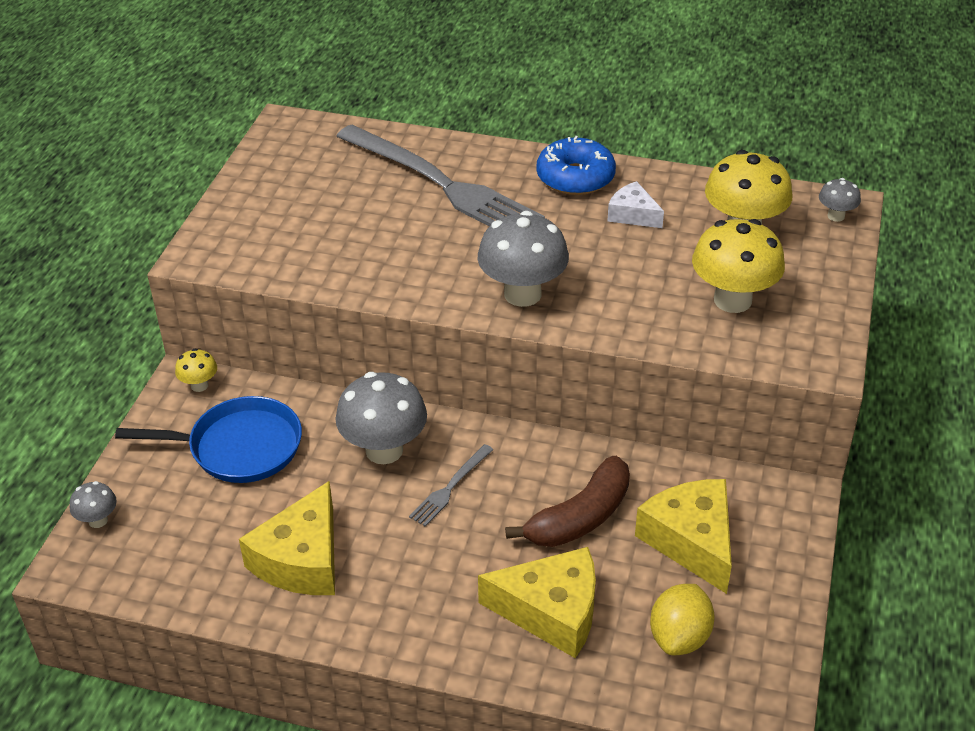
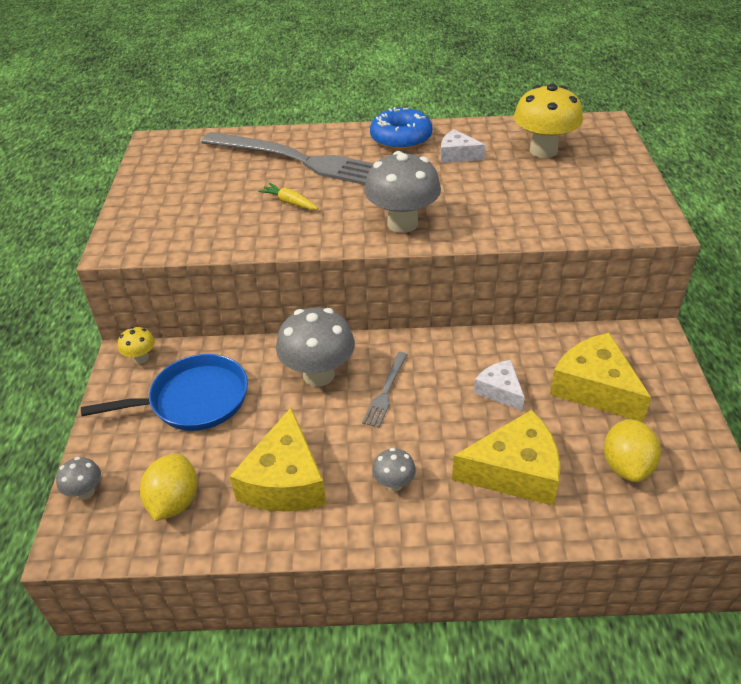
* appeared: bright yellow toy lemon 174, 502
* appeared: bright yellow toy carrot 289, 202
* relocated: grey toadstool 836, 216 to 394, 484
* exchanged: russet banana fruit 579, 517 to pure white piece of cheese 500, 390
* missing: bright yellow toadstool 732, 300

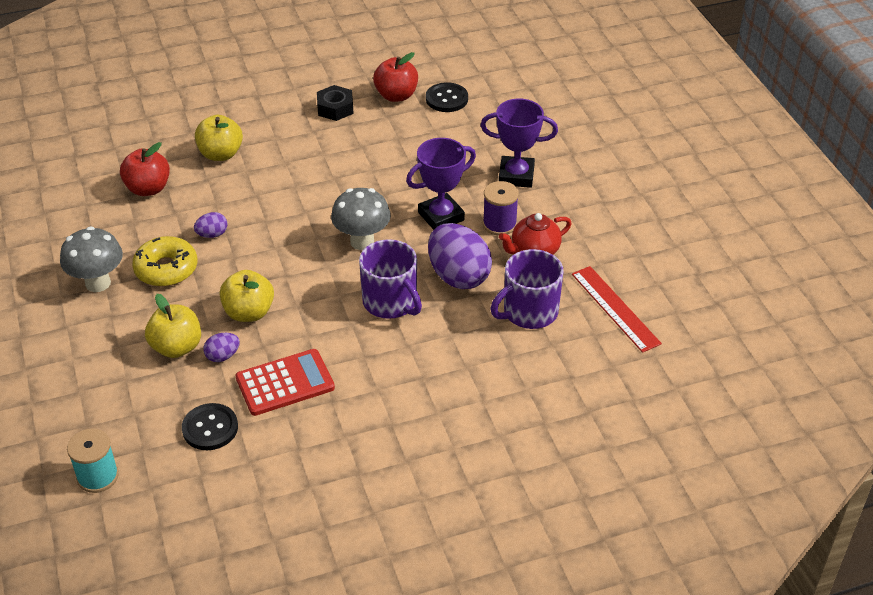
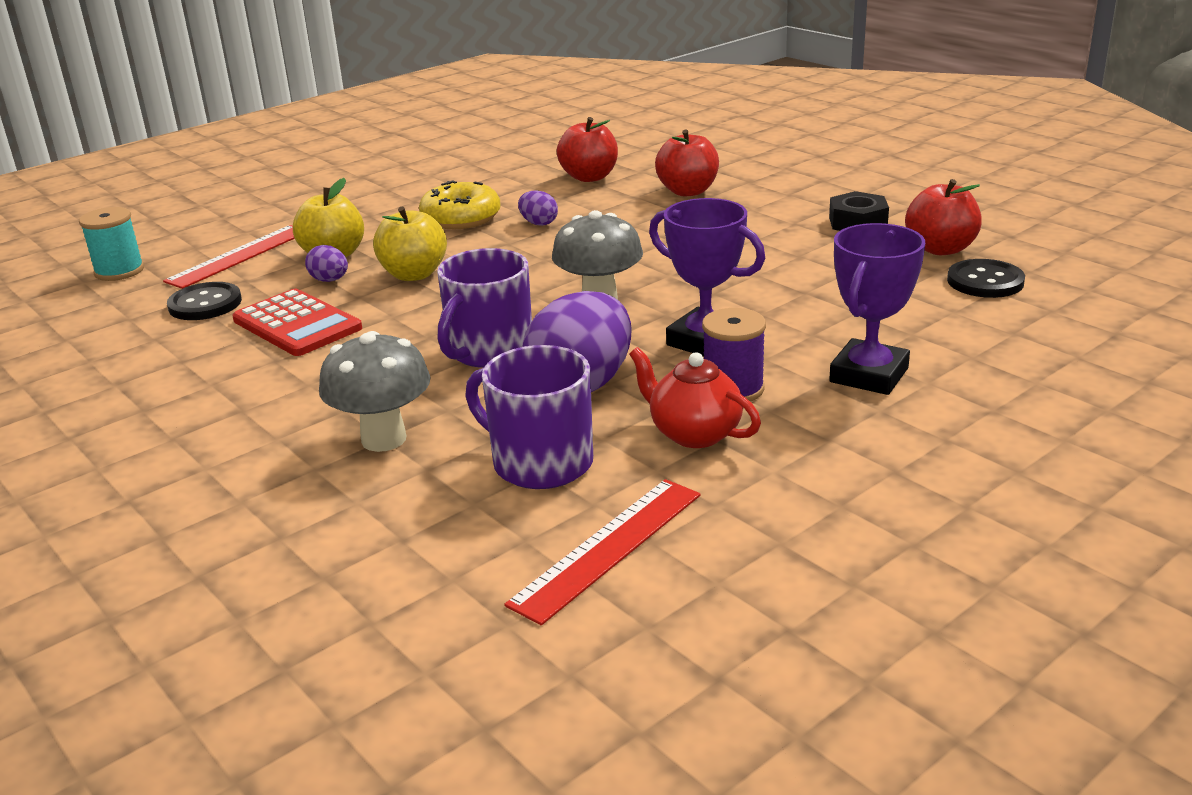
* appeared: crimson measuring stick 239, 256
* relocated: grey toadstool 98, 283 to 384, 439
* colour: bright yellow toy apple 221, 154 to crimson toy apple 688, 191
* spun: royal purple prize cup 516, 176 = 869, 375 45 degrees clockwise

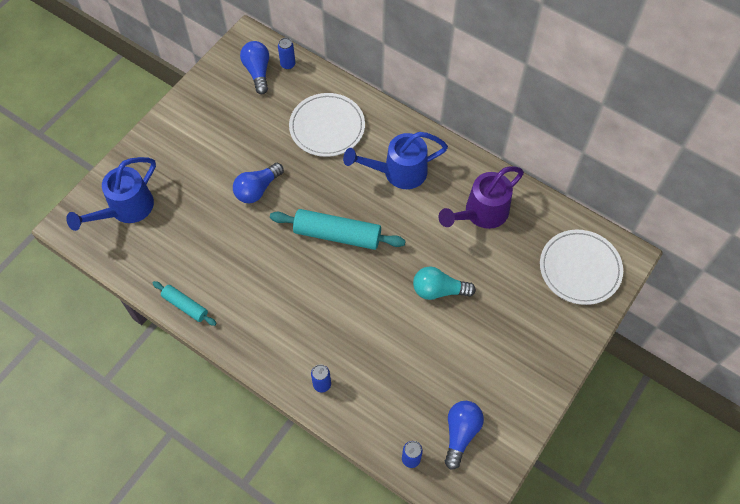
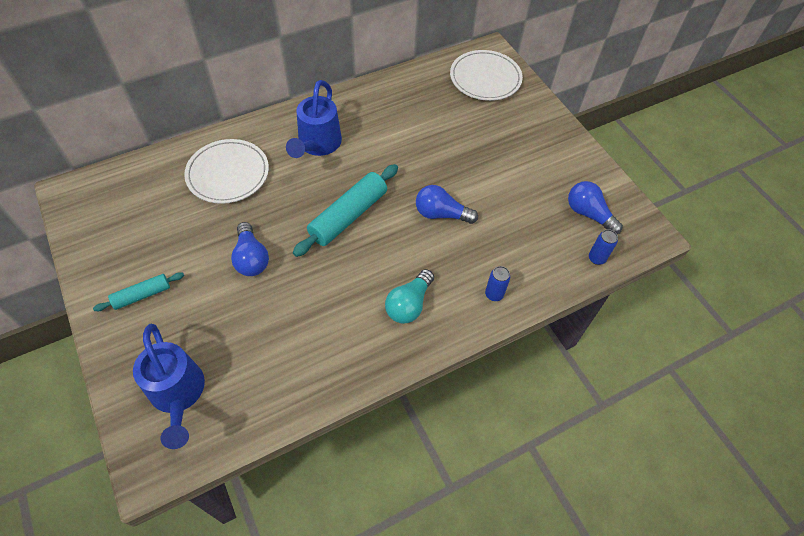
* relocated: turquoise pastry roller 185, 306 to 142, 295
* relocated: turquoise light bulb 439, 290 to 409, 304
* relocated: cobalt light bulb 257, 72 to 441, 214
* missing: cobalt soda can 288, 64
* missing: royal purple watering can 481, 213

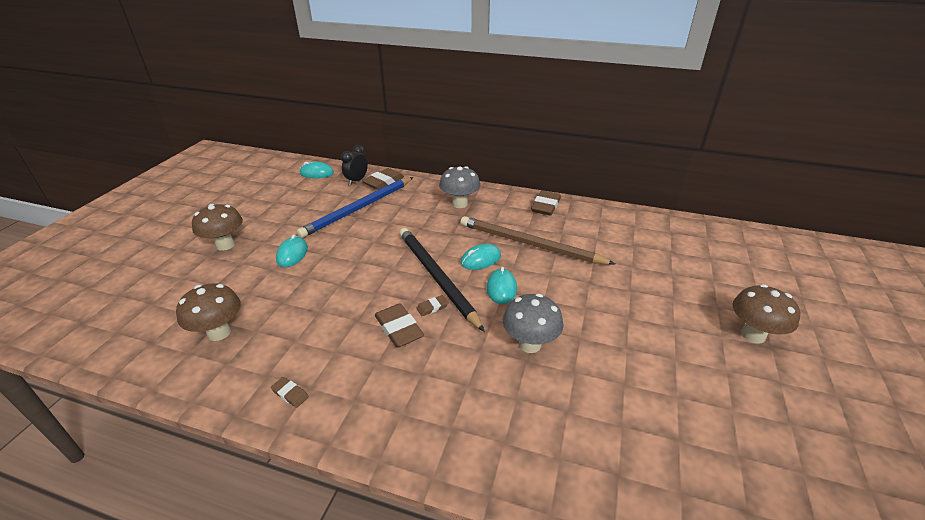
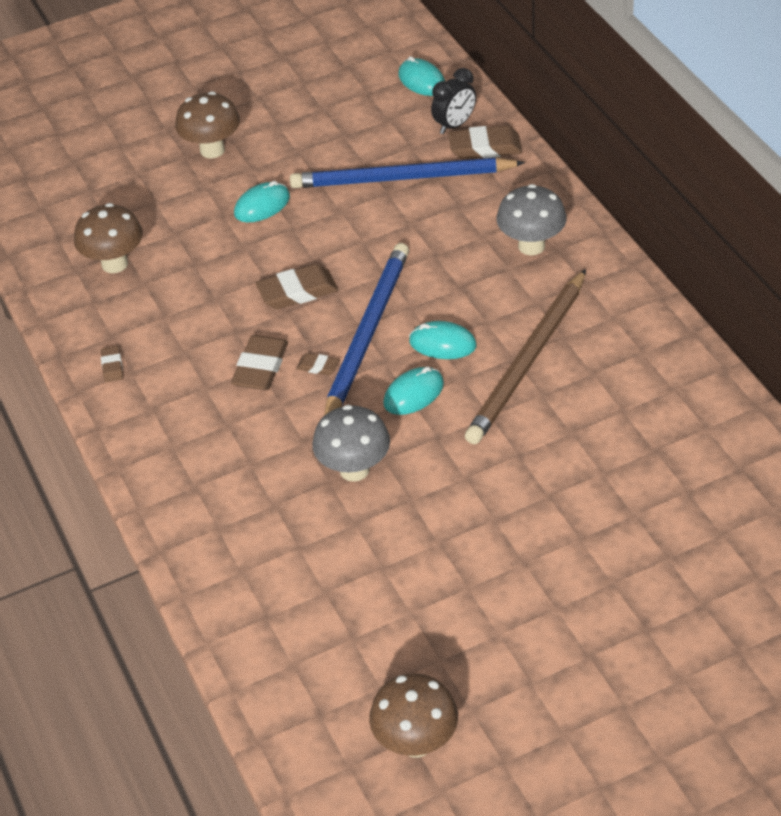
* relocated: russet pencil eraser 545, 206 to 297, 292
* colour: black wooden pencil 436, 277 to cobalt wooden pencil 367, 333
* relocated: russet toadstool 753, 335 to 416, 742
* spun: black alarm clock 357, 181 = 454, 125 150 degrees clockwise
* spun: russet wooden pencil 529, 244 = 528, 361 135 degrees counterclockwise

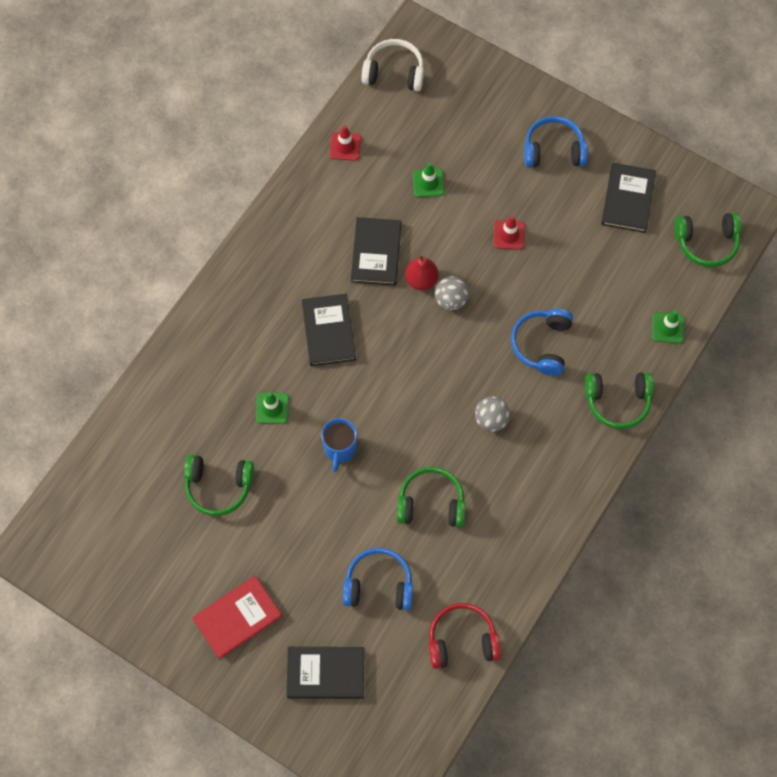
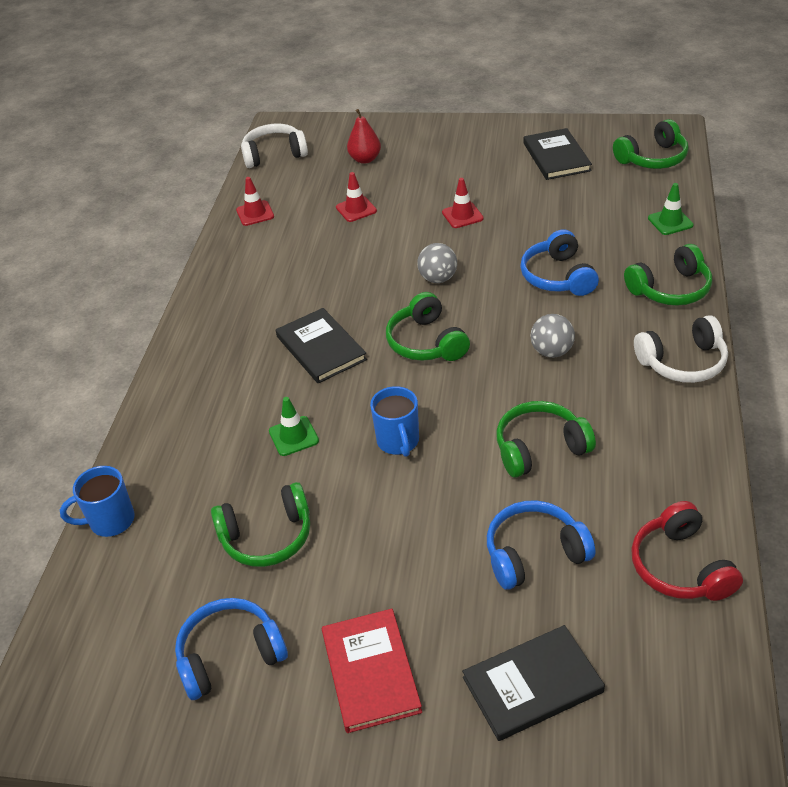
* appeared: cobalt tea mug 110, 521
* relocated: cobalt over-ear headphones 553, 150 to 230, 655
* spun: crimson book 237, 617 = 370, 672 45 degrees counterclockwise
* colour: leaf-green road cone 428, 183 to crimson road cone 356, 209
* relocated: crimson pear fruit 421, 280 to 365, 159
* appeared: leaf-green over-ear headphones 426, 342
* spun: crimson over-ear headphones 462, 640 = 680, 567 75 degrees counterclockwise
* appeared: pure white over-ear headphones 683, 362
* missing: black book 376, 253

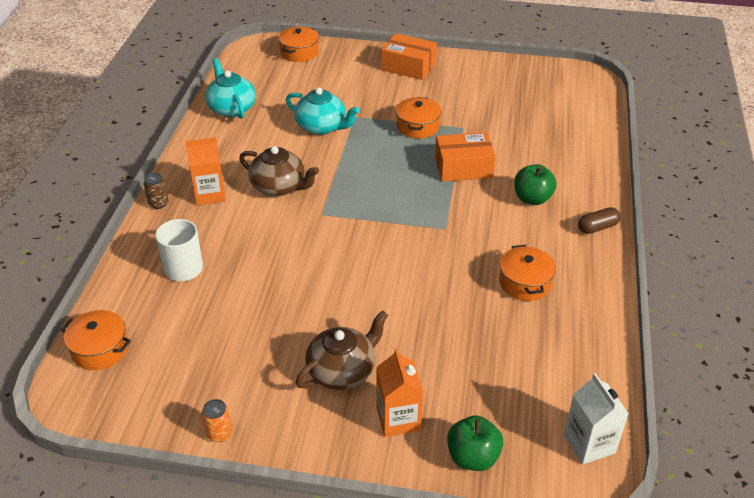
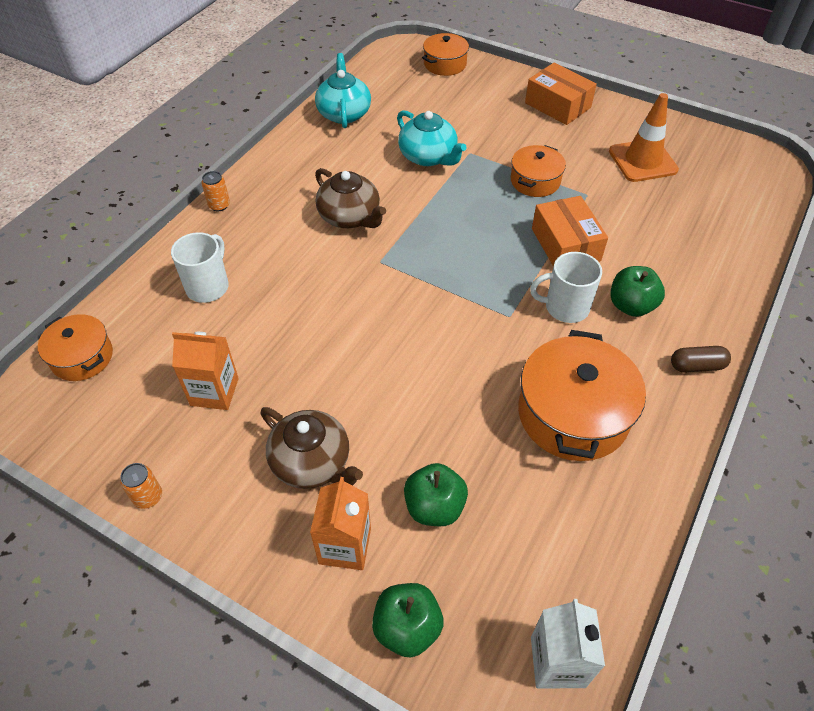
* relocated: bright orange juice carton 210, 194 to 214, 392
* colour: russet soda can 158, 203 to bright orange soda can 219, 205
* spun: russet tea pot 342, 370 = 312, 462 60 degrees clockwise
* appeared: leaf-green toy apple 434, 507
* size: bright orange stockpot 524, 283 = 573, 414 x1.72
* appeared: pure white tea mug 565, 307
* spun: bright orange box 463, 167 = 565, 244 60 degrees clockwise
* appeared: bright orange road cone 642, 161

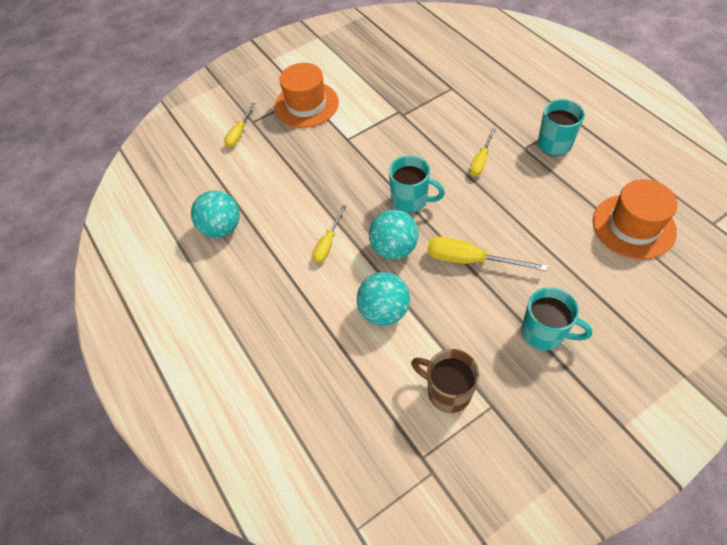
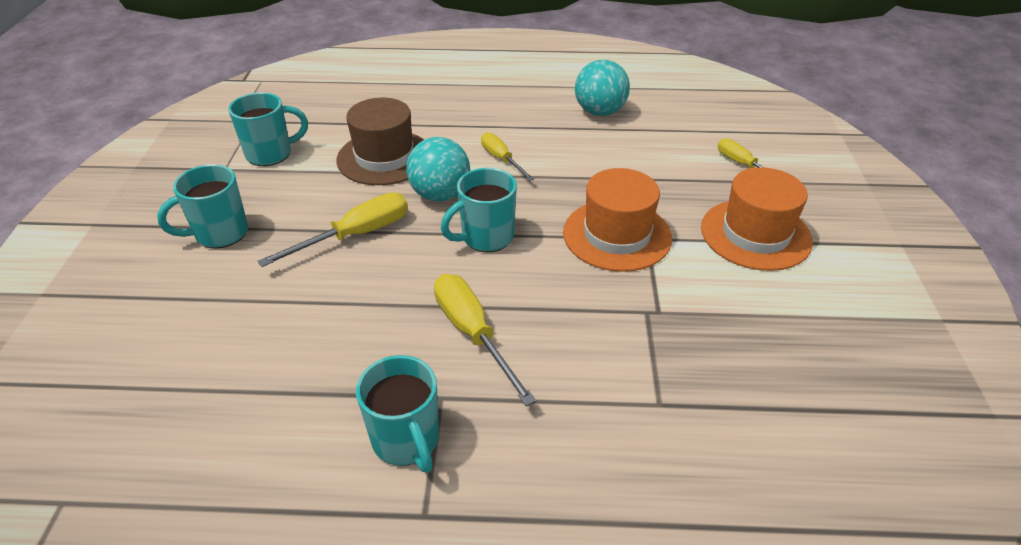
* colour: russet tea mug 447, 391 to turquoise tea mug 271, 154
* exchanged: turquoise ball 384, 311 to russet tall hat 384, 157
* size: bright yellow flat screwdriver 480, 160 = 473, 334 x1.57
* relocated: bright orange tall hat 633, 226 to 617, 235

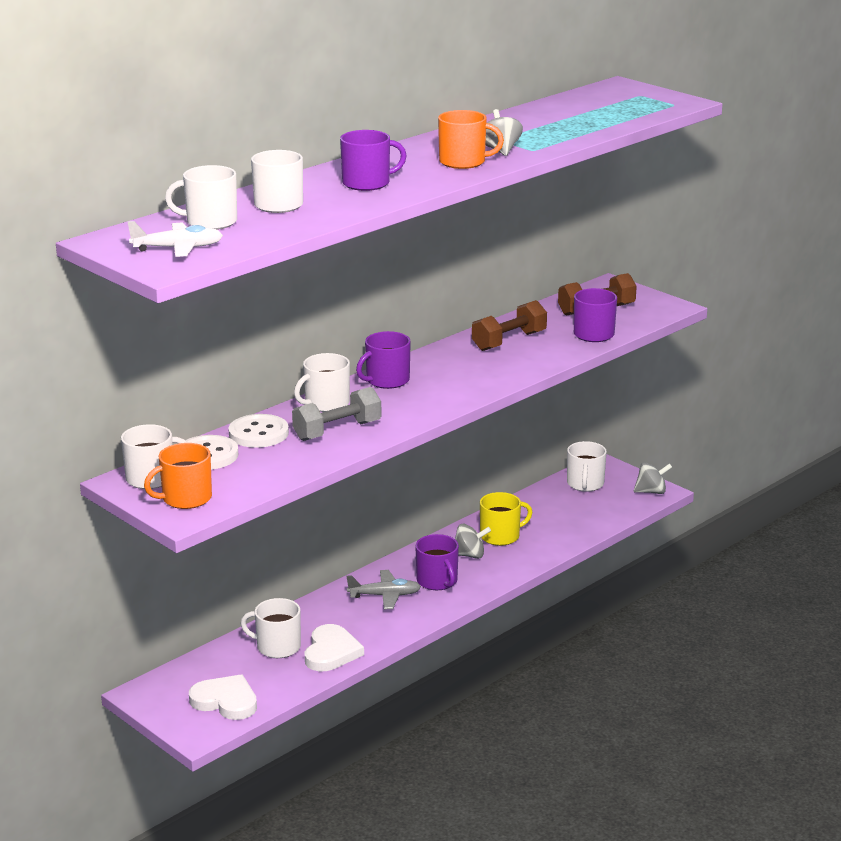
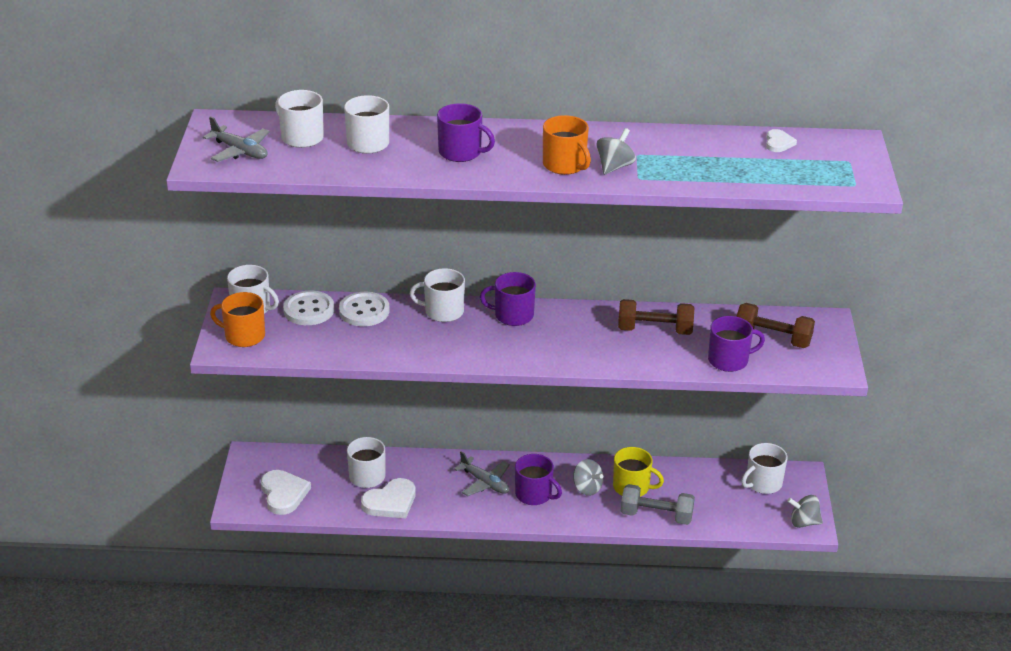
* colour: pure white aeroplane 178, 248 to grey aeroplane 240, 151
* spun: royal purple tea mug 437, 581 = 534, 494 75 degrees counterclockwise
* relocated: grey hand weight 337, 431 to 656, 515
* appeared: pure white heart shape 778, 143
* spun: grey spinning top 651, 491 = 803, 522 150 degrees clockwise

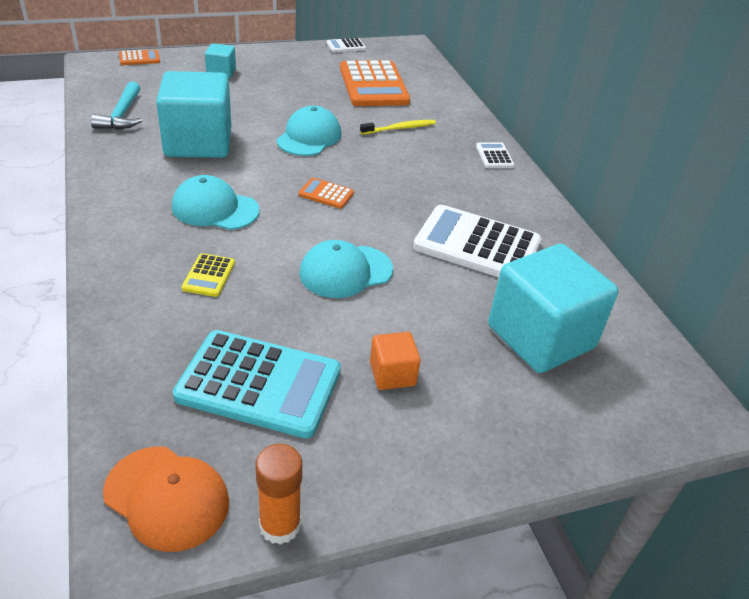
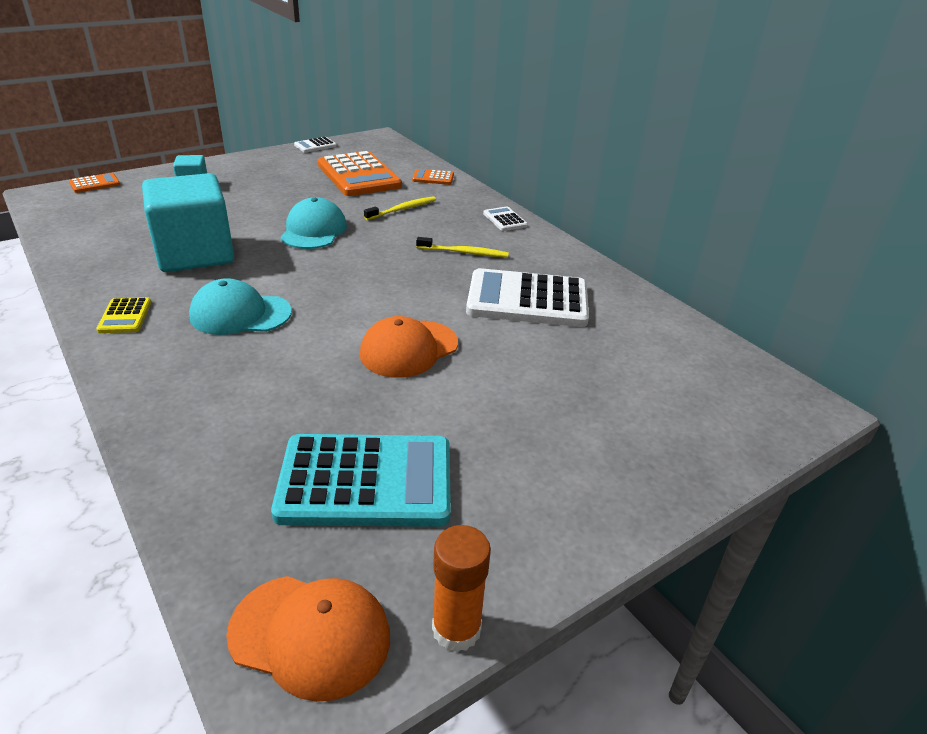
* relocated: bright yellow pocket calculator 209, 276 to 125, 316
* colour: turquoise peaked cap 345, 271 to bright orange peaked cap 409, 349
* relocated: bright orange pocket calculator 326, 194 to 433, 178
* appeared: bright yellow toothbrush 464, 252
* missing: turquoise carpenter's hammer 122, 115
* missing: bright orange solid cube 392, 374
* missing: turquoise solid cube 540, 337

